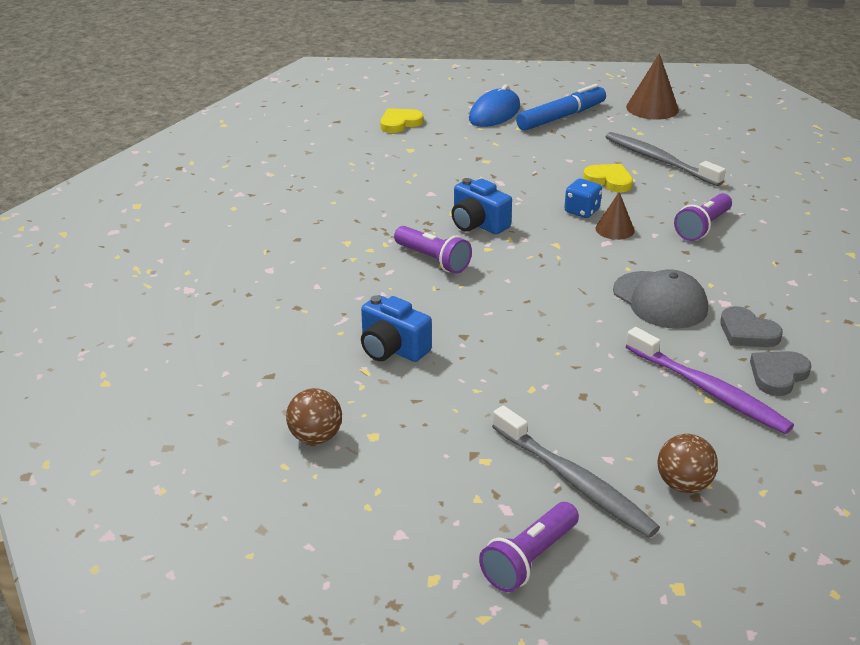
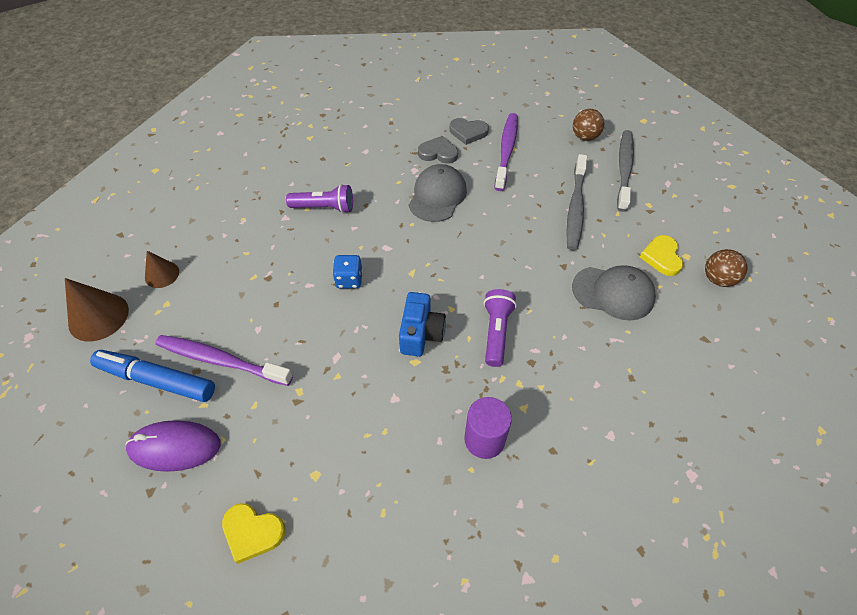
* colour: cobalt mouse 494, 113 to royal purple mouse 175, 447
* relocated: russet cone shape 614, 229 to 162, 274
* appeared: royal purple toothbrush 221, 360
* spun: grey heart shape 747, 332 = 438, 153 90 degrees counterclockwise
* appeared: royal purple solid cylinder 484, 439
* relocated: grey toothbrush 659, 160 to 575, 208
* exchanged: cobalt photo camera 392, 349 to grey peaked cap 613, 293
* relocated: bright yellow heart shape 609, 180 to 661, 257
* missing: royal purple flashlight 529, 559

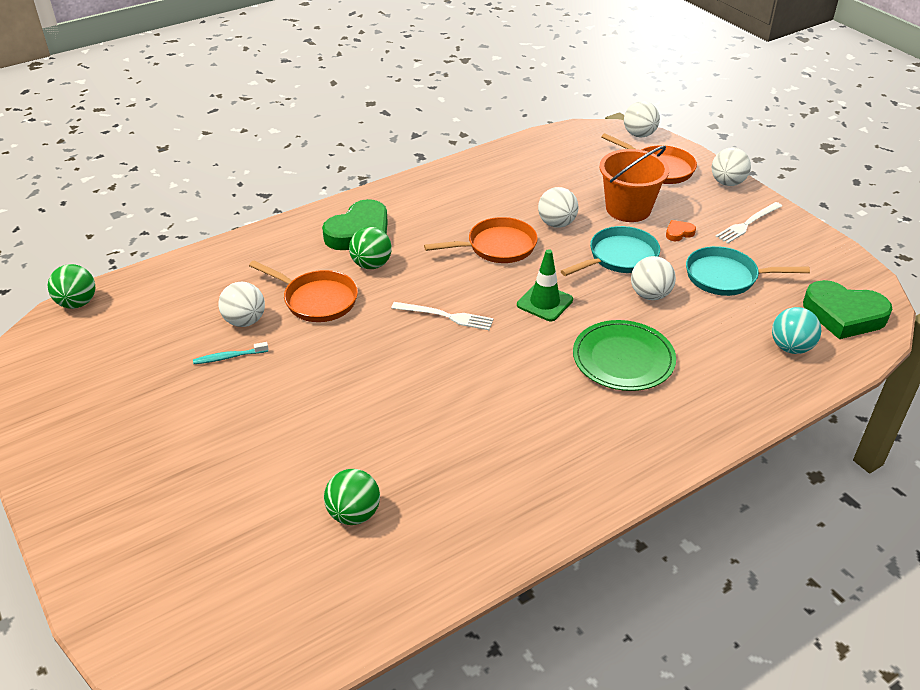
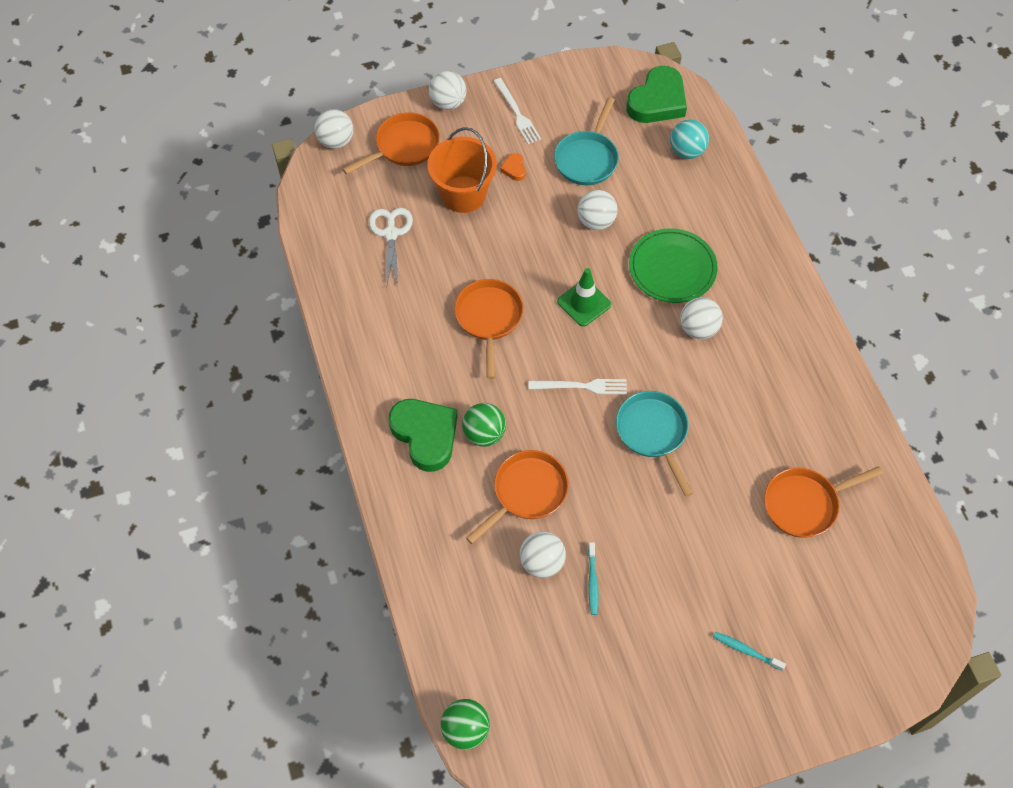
* appeared: pure white pair of scissors 391, 234
* spun: pure white fork 446, 316 = 581, 386 60 degrees clockwise
* relocated: turquoise skillet 619, 257 to 653, 433
* relocated: pure white ball 556, 223 to 698, 329
* appeared: turquoise toothbrush 746, 650
* exchanged: leaf-green ball 354, 514 to bright orange skillet 804, 504

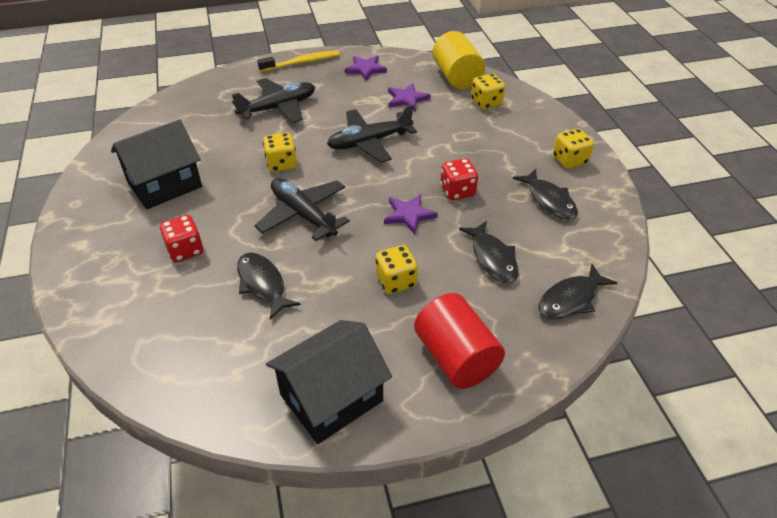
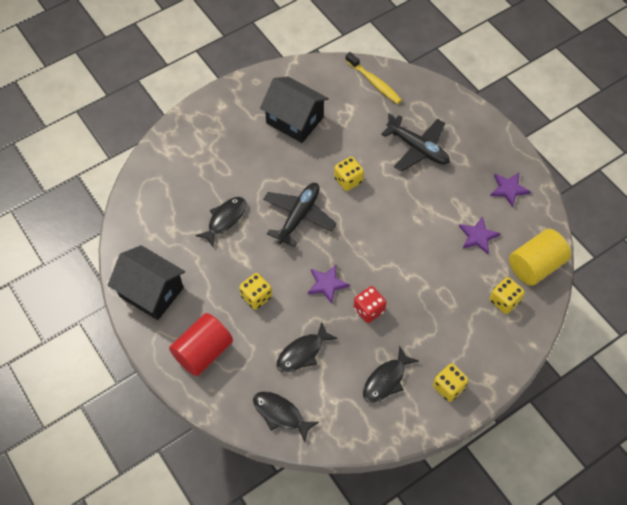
* relocated: bright yellow toothbrush 302, 63 to 374, 82
* missing: crimson die 185, 250
* missing: black aeroplane 369, 142

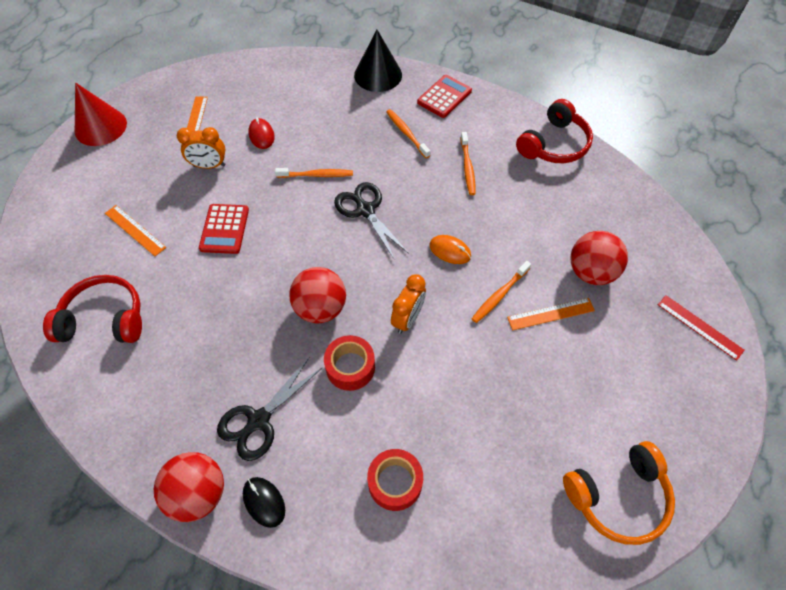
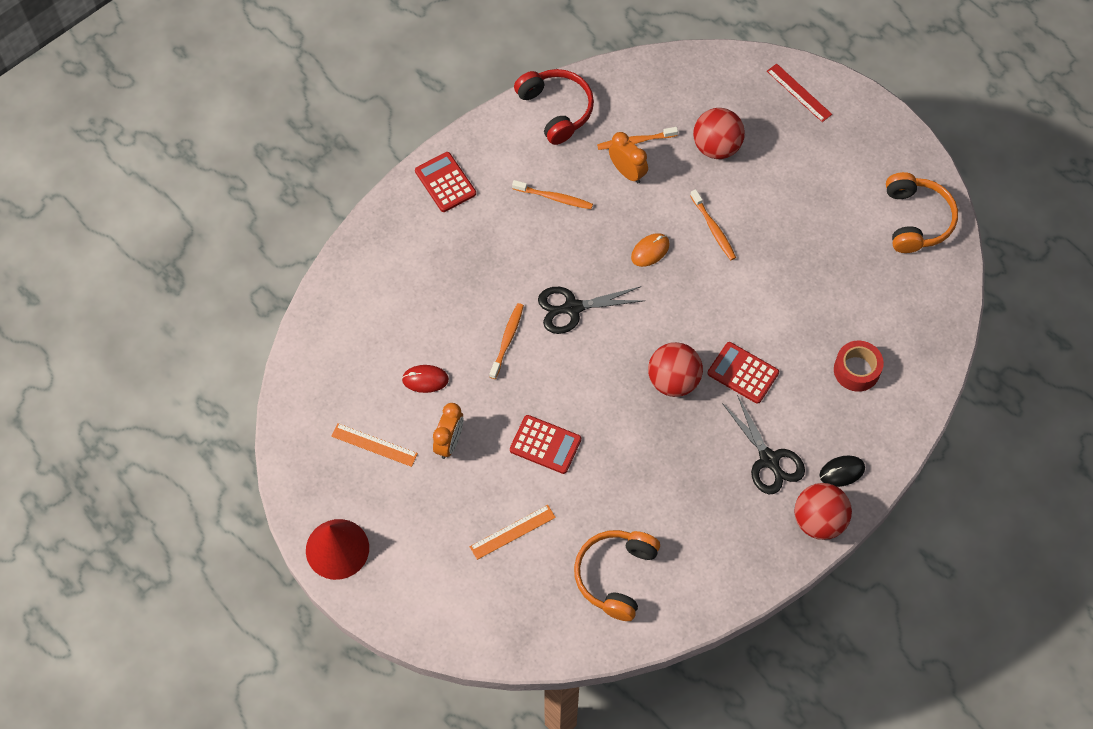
* colour: crimson over-ear headphones 104, 319 to bright orange over-ear headphones 615, 575
* relocated: bright orange toothbrush 406, 133 to 635, 141
* relocated: bright orange alarm clock 408, 319 to 627, 172
* exchanged: crimson sticky tape 350, 367 to crimson pocket calculator 743, 373
* spun: crimson measuring stick 699, 327 = 799, 93 75 degrees clockwise
* missing: black cone shape 378, 75
* missing: bright orange measuring stick 550, 314

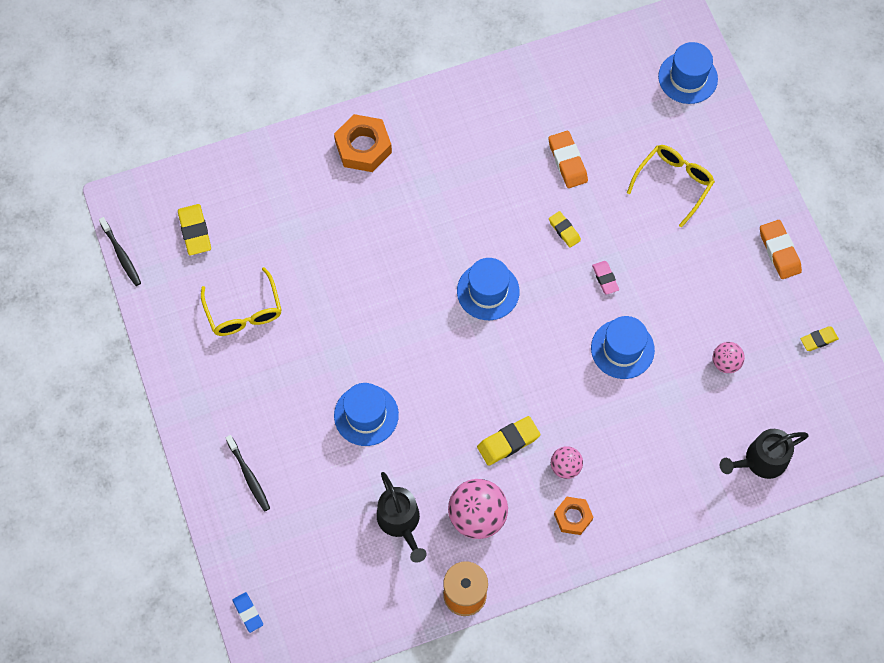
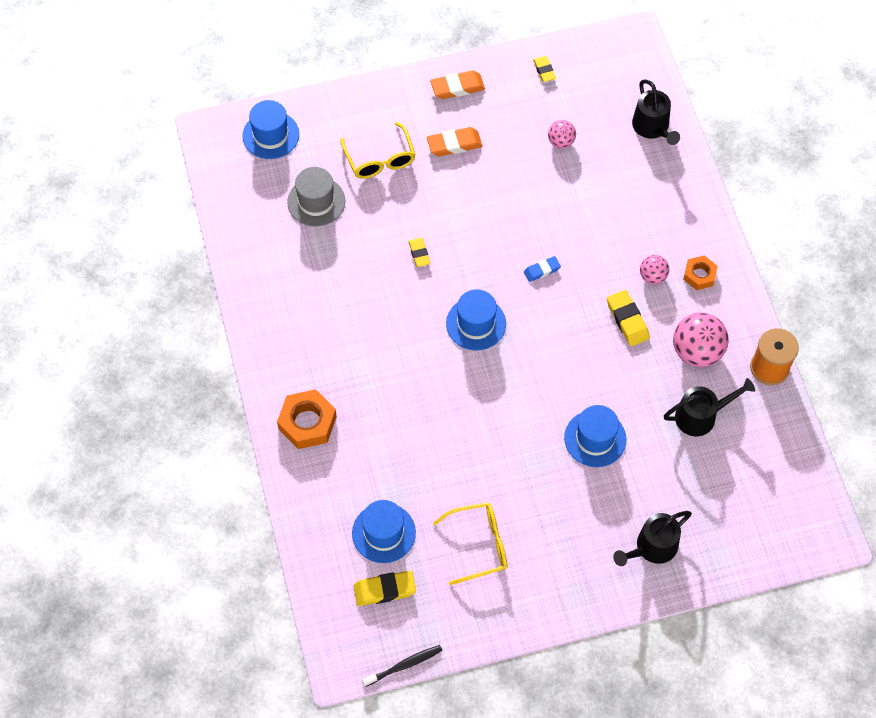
* appeared: grey tall hat 316, 201
* spun: bright yellow eyeglasses 674, 183 = 380, 159 150 degrees counterclockwise
* relocated: cobalt tall hat 622, 349 to 383, 533
* spun: bright yellow pencil eraser 564, 230 = 419, 254 75 degrees counterclockwise
* relocated: bright orange pencil eraser 567, 161 to 454, 144
* relocated: cobalt pencil eraser 248, 613 to 541, 270
* exchanged: black toothbrush 249, 476 to black watering can 652, 547
* missing: rose-pink pencil eraser 605, 278

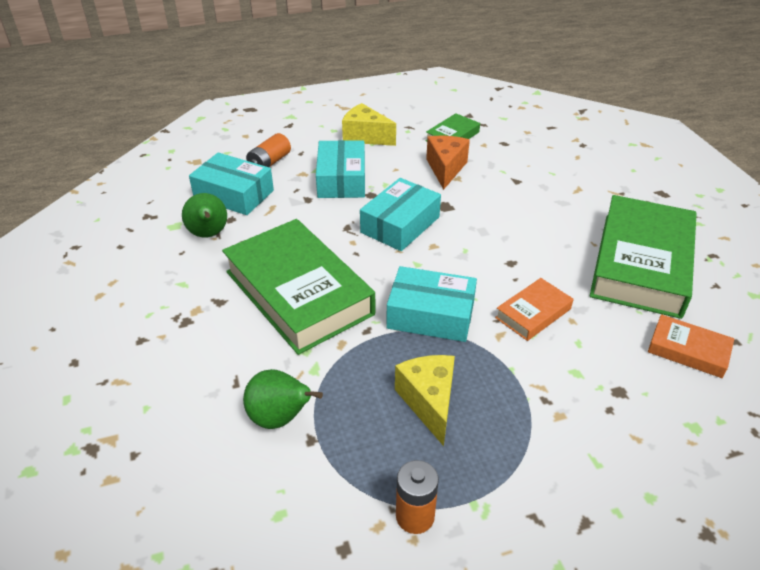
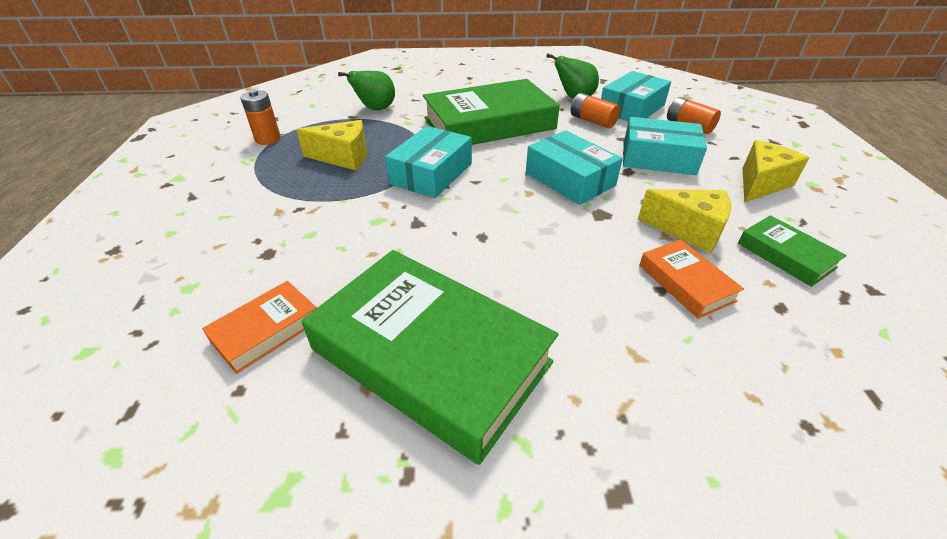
* appeared: bright orange AA battery 592, 121
* colour: bright orange piece of cheese 445, 169 to bright yellow piece of cheese 688, 230
* relocated: bright orange book 533, 313 to 685, 283

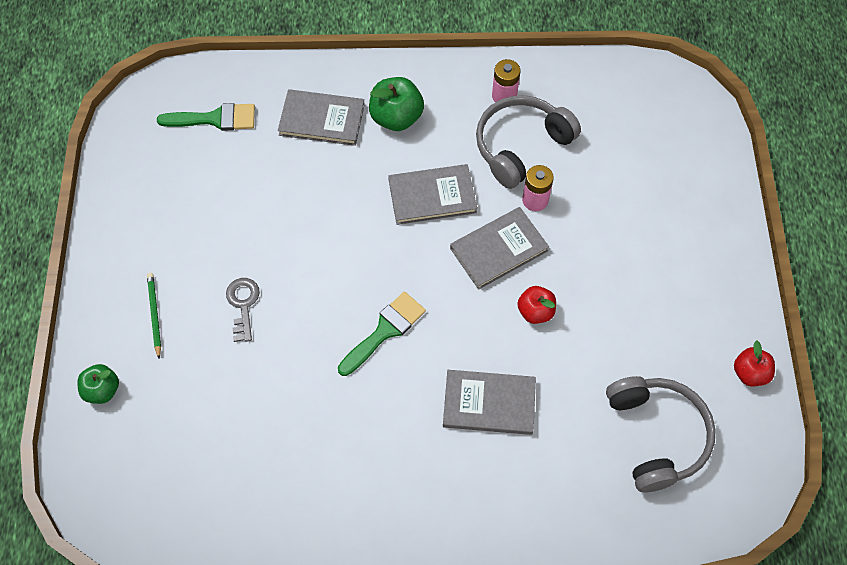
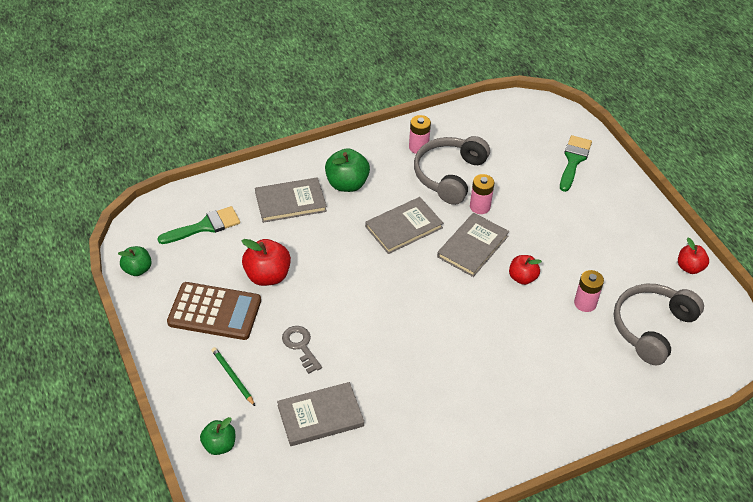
* appeared: leaf-green toy apple 137, 269
* appeared: russet pocket calculator 214, 312
* appeared: crimson toy apple 267, 276
* relocated: grey book 489, 403 to 320, 416
* relocated: leaf-green paintbrush 385, 331 to 573, 160
* appeared: rose-pink AA battery 585, 303
* spun: grey over-ear headphones 656, 435 = 652, 328 105 degrees counterclockwise

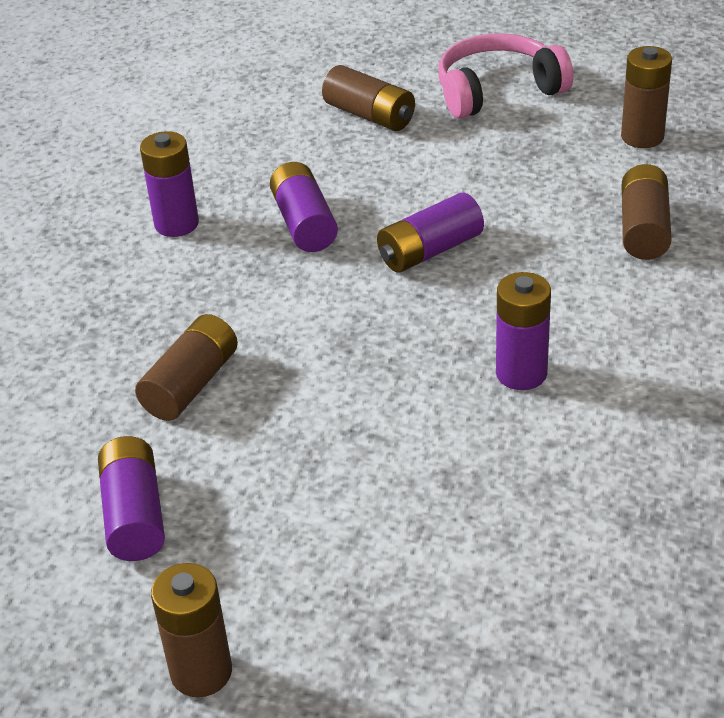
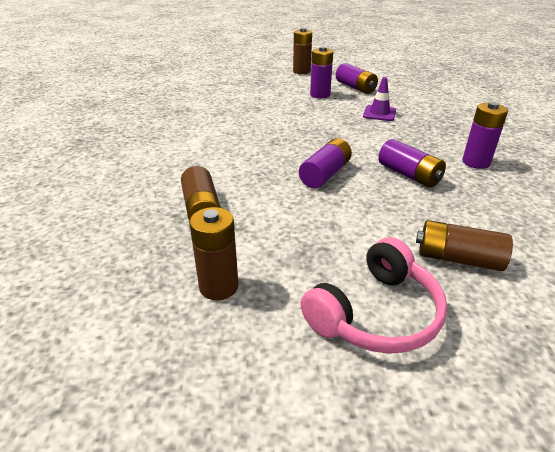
* relocated: royal purple AA battery 521, 373 to 320, 95
* exchanged: russet AA battery 191, 384 to royal purple road cone 379, 113

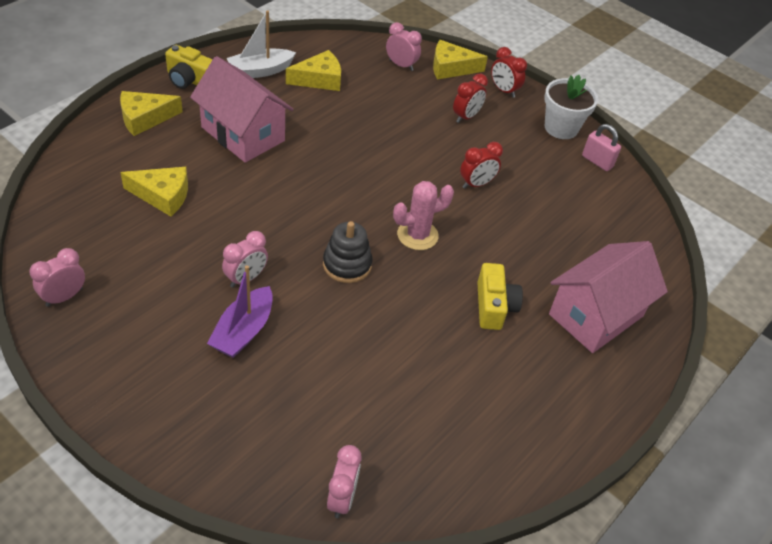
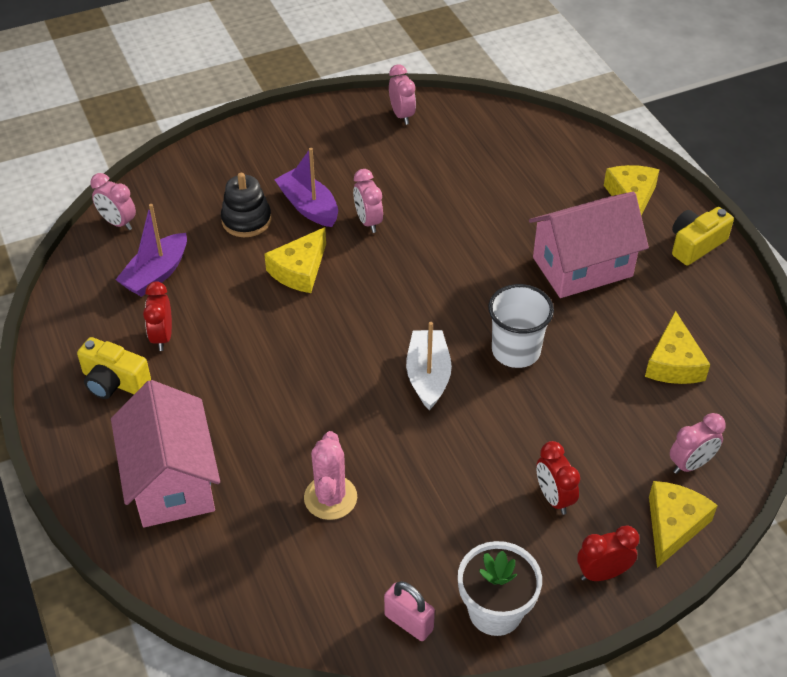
* relocated: bright yellow photo camera 494, 306 to 114, 381
* appeared: royal purple sailboat 156, 274
* relocated: crimson alarm clock 476, 184 to 162, 337
* relocated: black stacking toy 347, 264 to 246, 220
* relocated: bright yellow piece of cheese 162, 196 to 299, 270
* relocated: rose-pink saguaro cactus 417, 235 to 330, 498
* spun: rose-pink padlock 597, 161 = 409, 622 60 degrees clockwise
* relocated: pure white sailboat 260, 71 to 428, 376
* appeared: pure white tumbler 516, 351

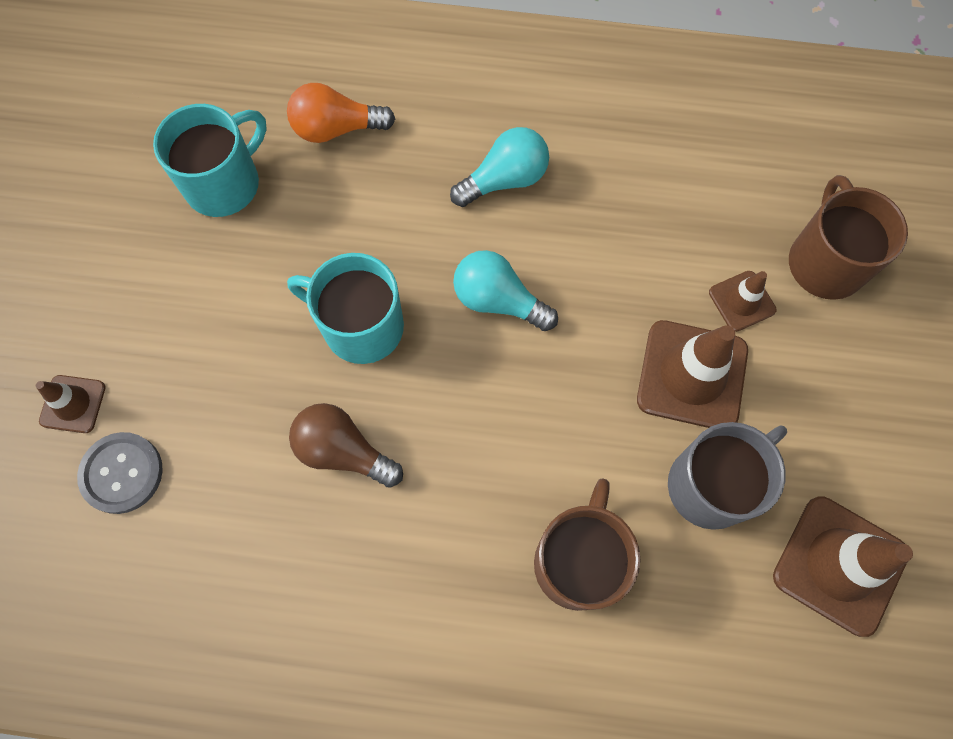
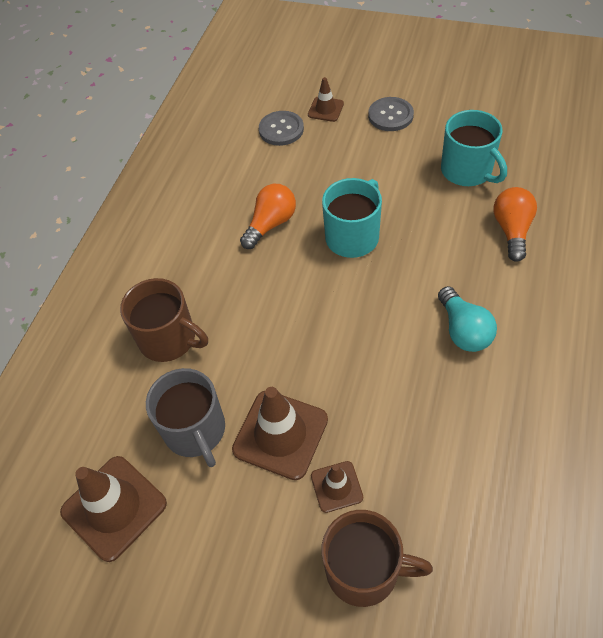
* colour: russet light bulb 343, 451 to bright orange light bulb 271, 224
* appeared: grey shirt button 390, 115
* missing: turquoise light bulb 498, 300

